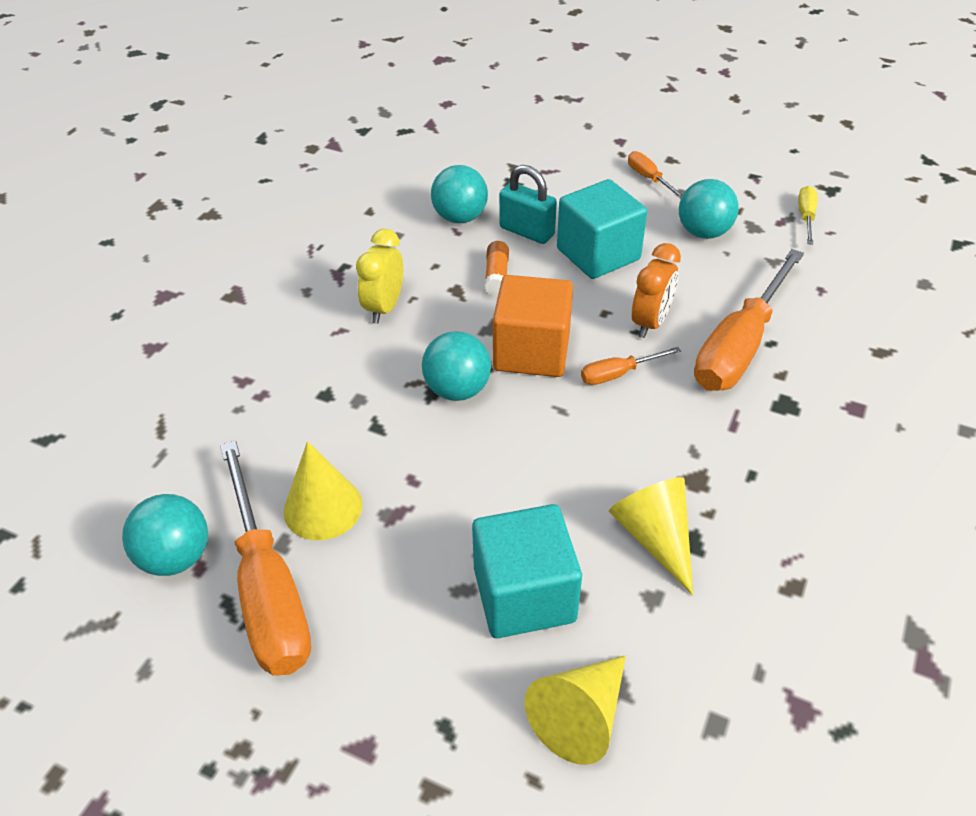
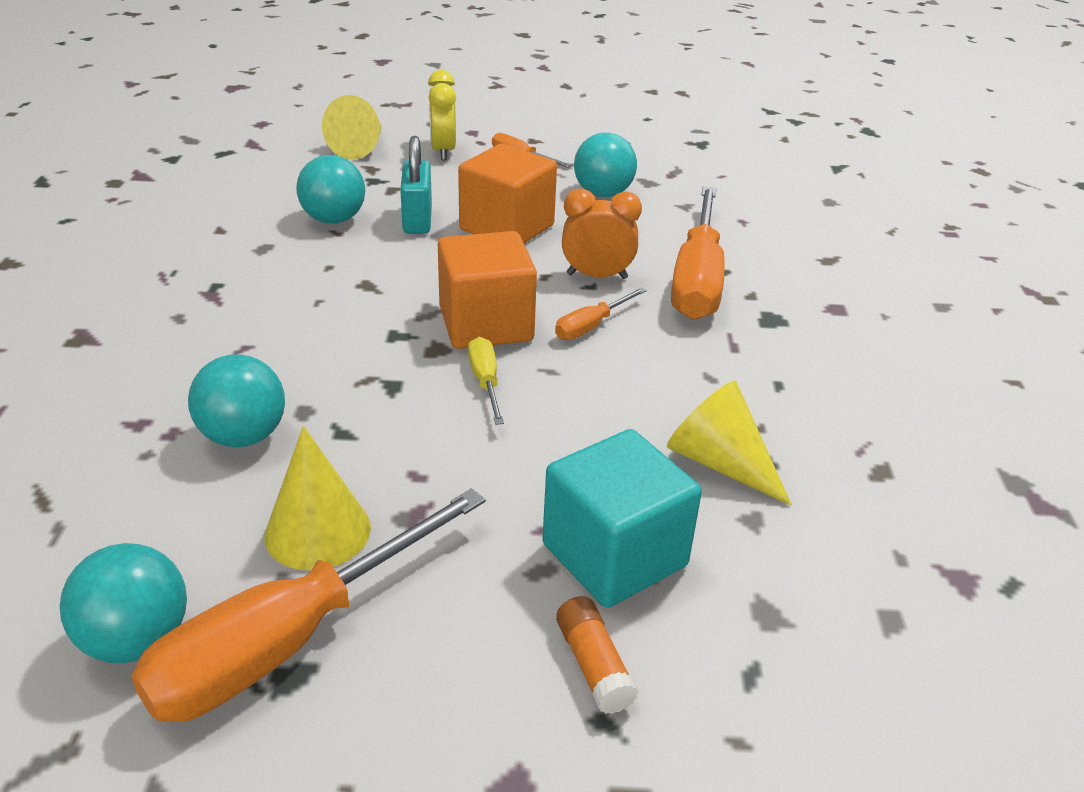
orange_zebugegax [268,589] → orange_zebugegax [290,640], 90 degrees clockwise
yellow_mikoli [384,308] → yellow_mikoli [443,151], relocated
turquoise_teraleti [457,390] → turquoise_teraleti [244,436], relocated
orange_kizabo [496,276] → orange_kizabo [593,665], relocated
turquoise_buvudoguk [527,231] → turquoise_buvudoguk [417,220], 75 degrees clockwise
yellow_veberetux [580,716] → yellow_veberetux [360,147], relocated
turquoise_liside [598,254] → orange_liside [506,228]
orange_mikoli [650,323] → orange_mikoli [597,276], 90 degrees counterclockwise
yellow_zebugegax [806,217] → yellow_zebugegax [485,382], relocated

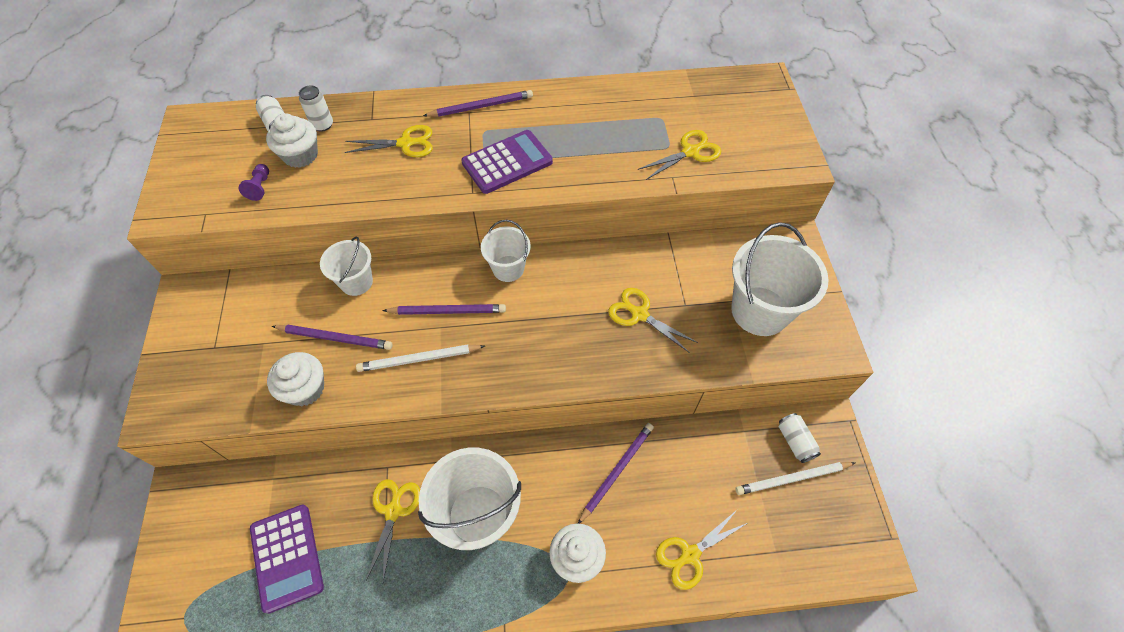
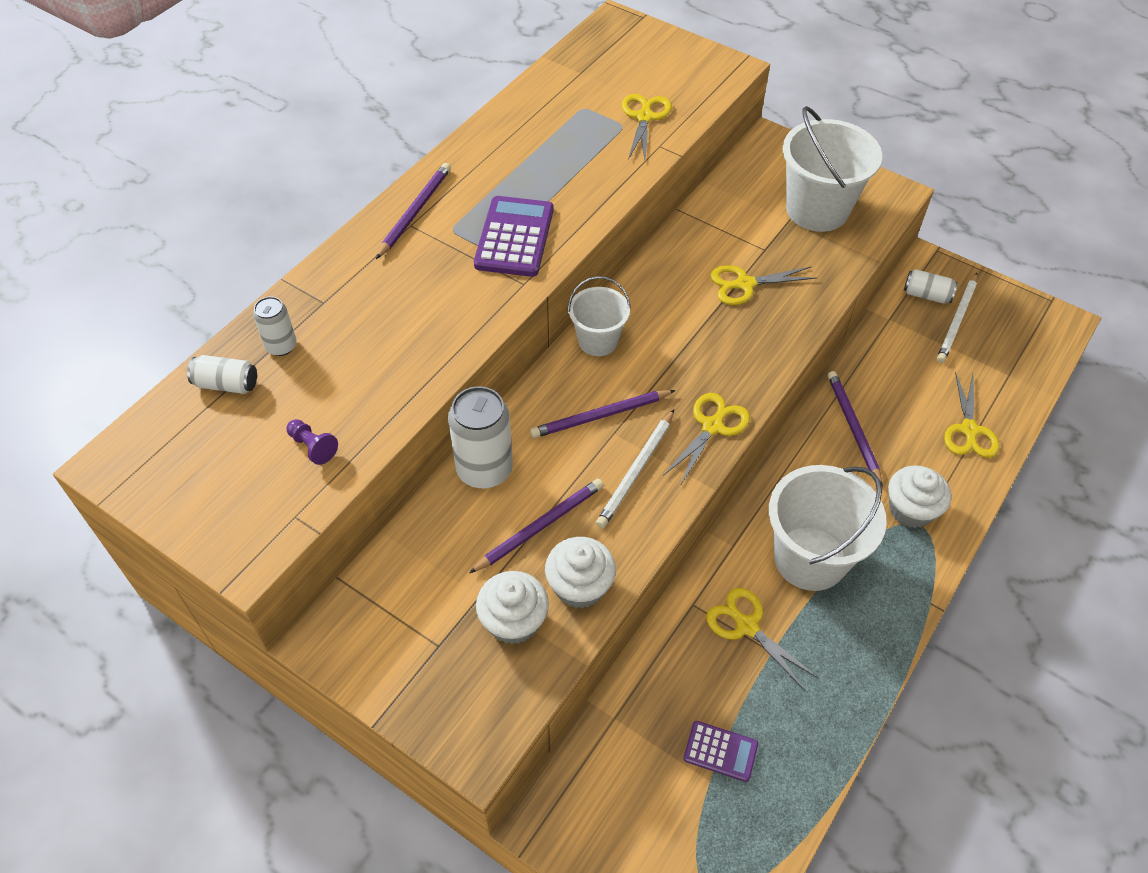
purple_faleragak [287,557] → purple_faleragak [720,751], x0.58
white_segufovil [300,155] → white_segufovil [513,621], relocated
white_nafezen [356,282] → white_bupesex [484,469]
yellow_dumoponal [406,143] → yellow_dumoponal [712,426], relocated
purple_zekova [447,311] → purple_zekova [600,416], 150 degrees counterclockwise

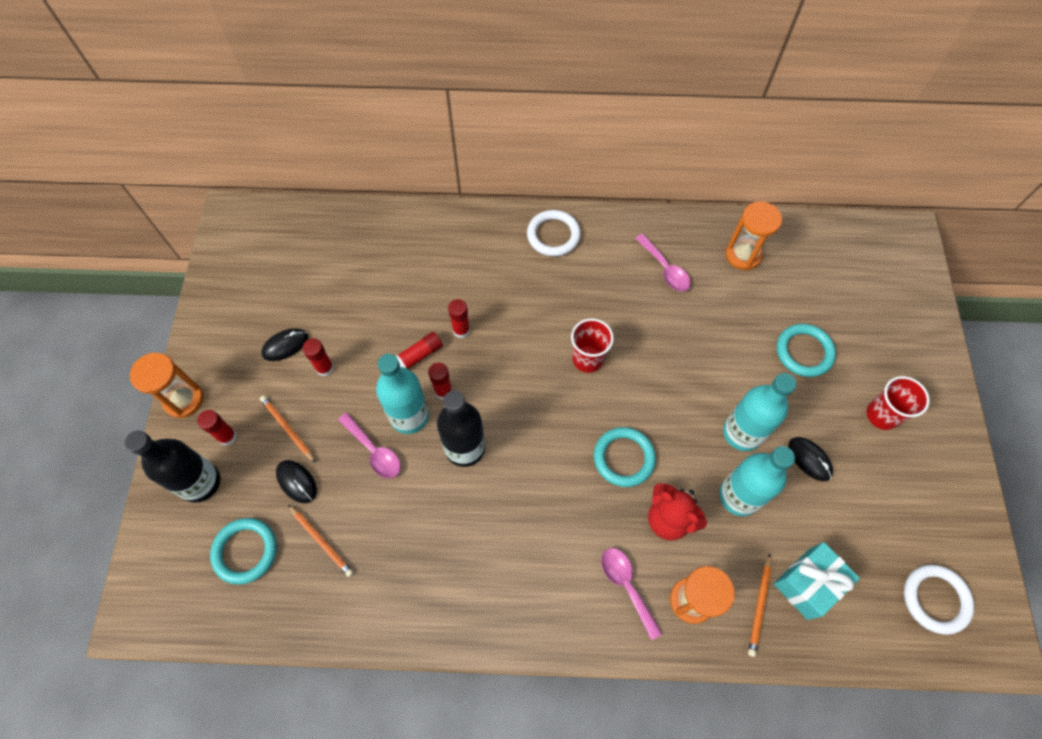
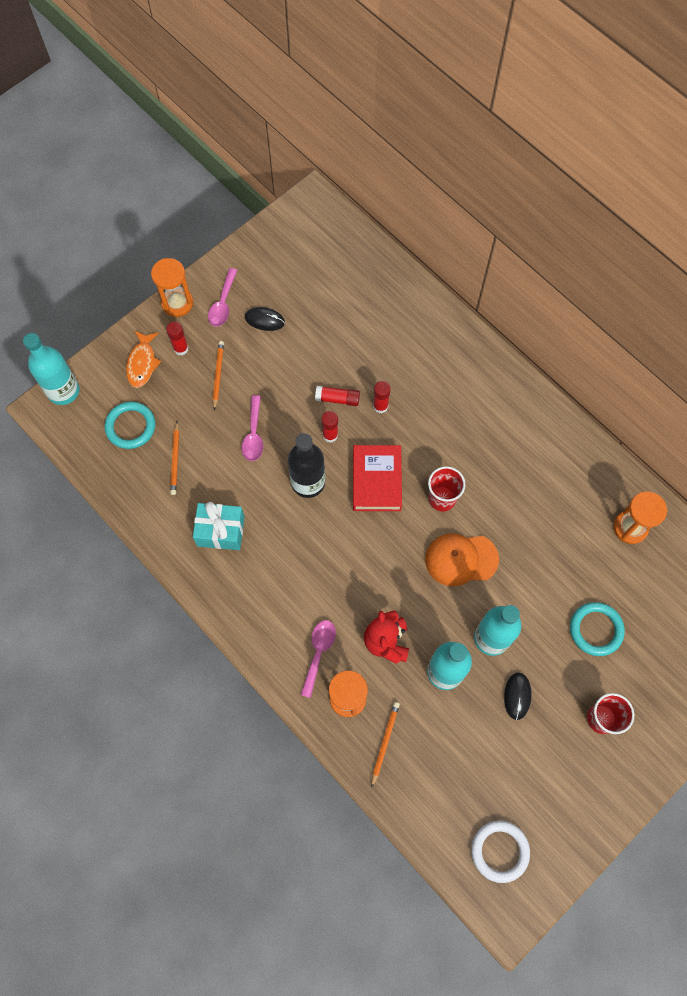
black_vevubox [200,483] → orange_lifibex [142,363]
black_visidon [296,482] → -
red_kizabo [325,368] → -
turquoise_vevubox [409,416] → turquoise_vevubox [63,391], relocated
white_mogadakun [553,235] → -
turquoise_mogadakun [624,458] → -
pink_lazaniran [665,269] → pink_lazaniran [223,304], relocated
orange_zekova [759,606] → orange_zekova [384,742], 135 degrees clockwise
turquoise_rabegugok [808,583] → turquoise_rabegugok [221,531], relocated
- → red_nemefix [376,480]
- → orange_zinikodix [461,559]

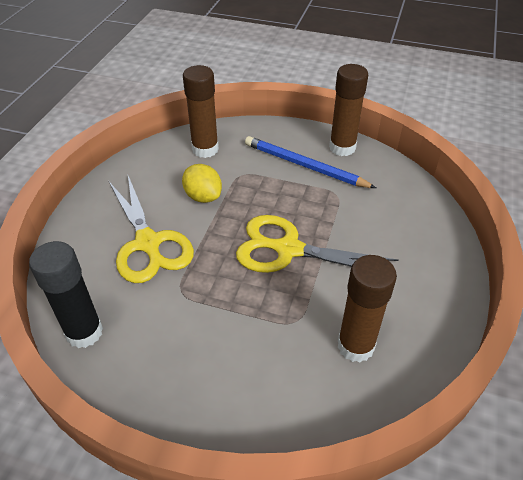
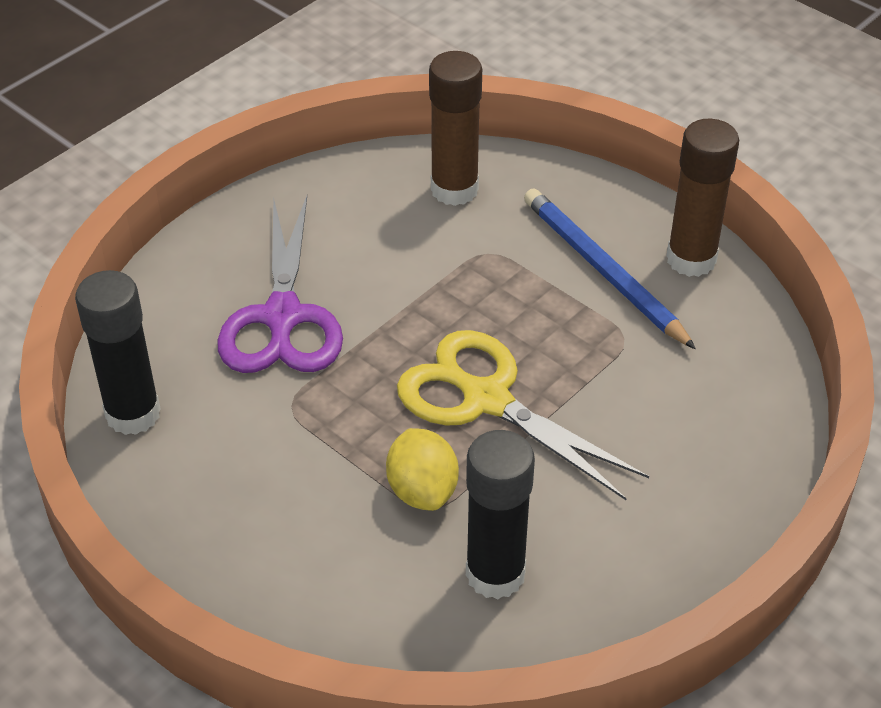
yellow_dumoponal [148,243] → purple_dumoponal [282,317]
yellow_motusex [203,196] → yellow_motusex [422,490], relocated
brown_kizabo [355,346] → black_kizabo [495,574]

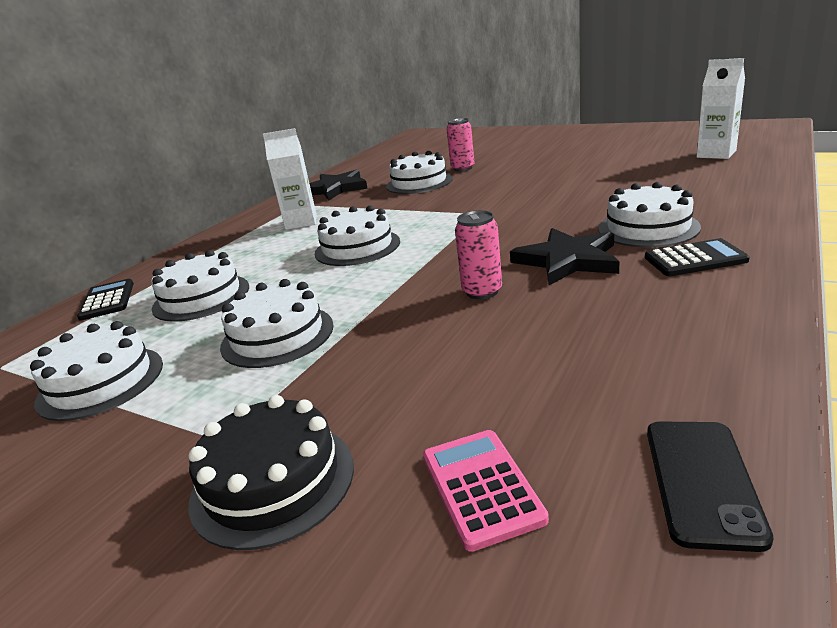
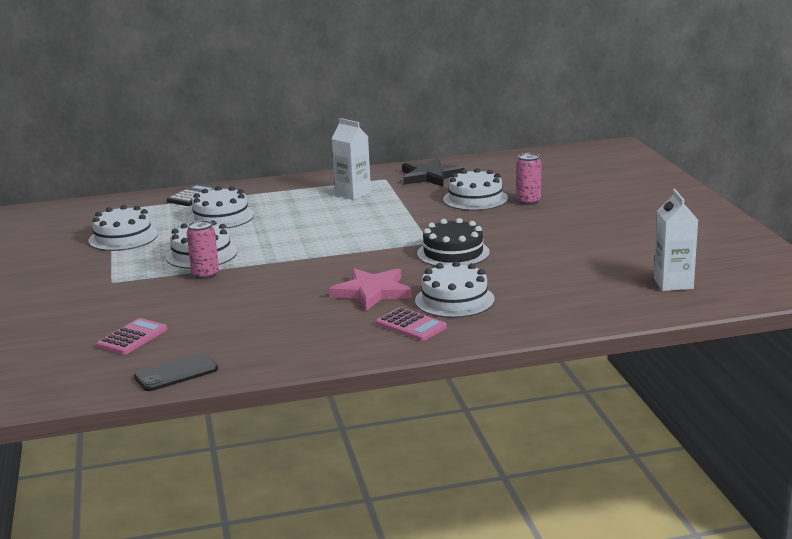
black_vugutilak [273,482] → black_vugutilak [453,253], relocated
white_vugutilak [357,247] → -
pink_bupesex [482,292] → pink_bupesex [205,275], relocated
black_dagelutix [568,260] → pink_dagelutix [372,292]
black_faleragak [695,259] → pink_faleragak [411,325]

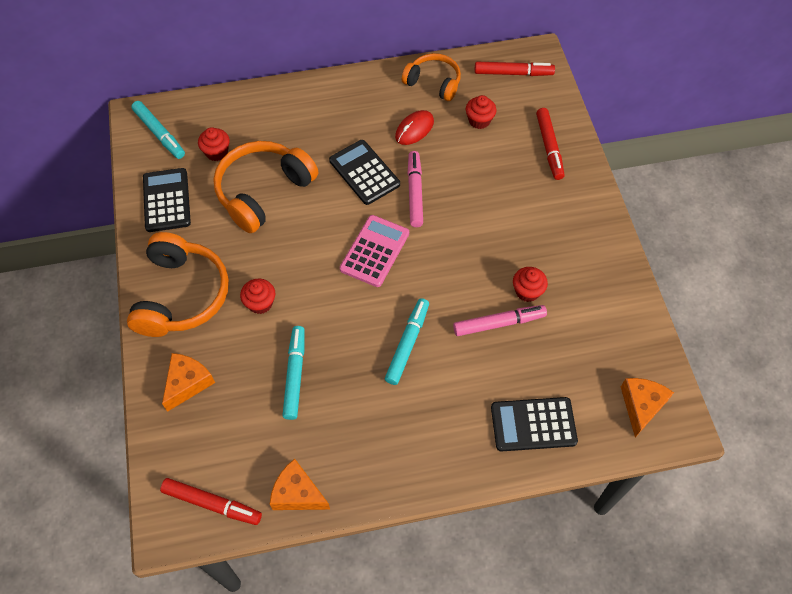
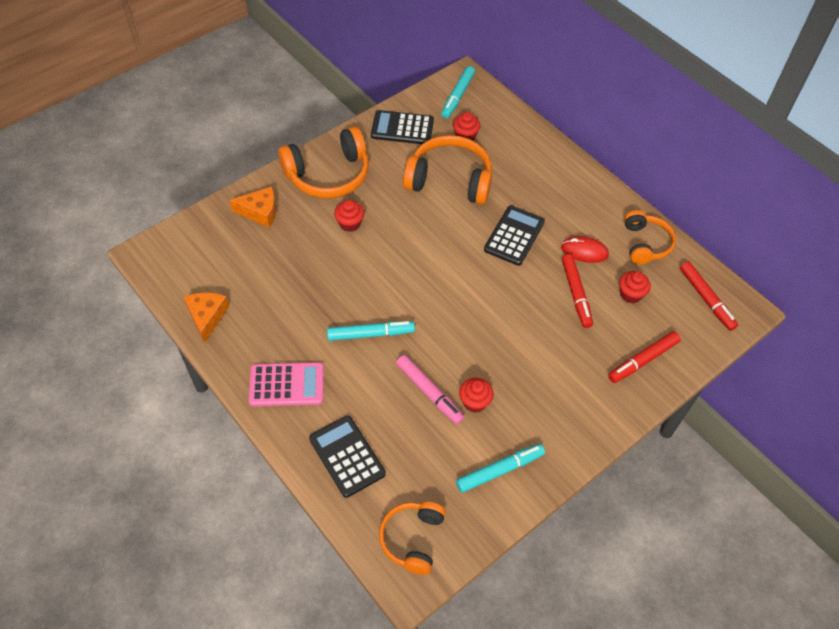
black_faleragak [166,200] → black_faleragak [402,128], 135 degrees counterclockwise
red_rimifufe [212,504] → red_rimifufe [576,294], relocated
turquoise_rimifufe [295,375] → turquoise_rimifufe [500,470], relocated
pink_faleragak [374,251] → pink_faleragak [286,385], relocated
pink_rimifufe [415,192] → -
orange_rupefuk [641,405] → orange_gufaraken [412,539]

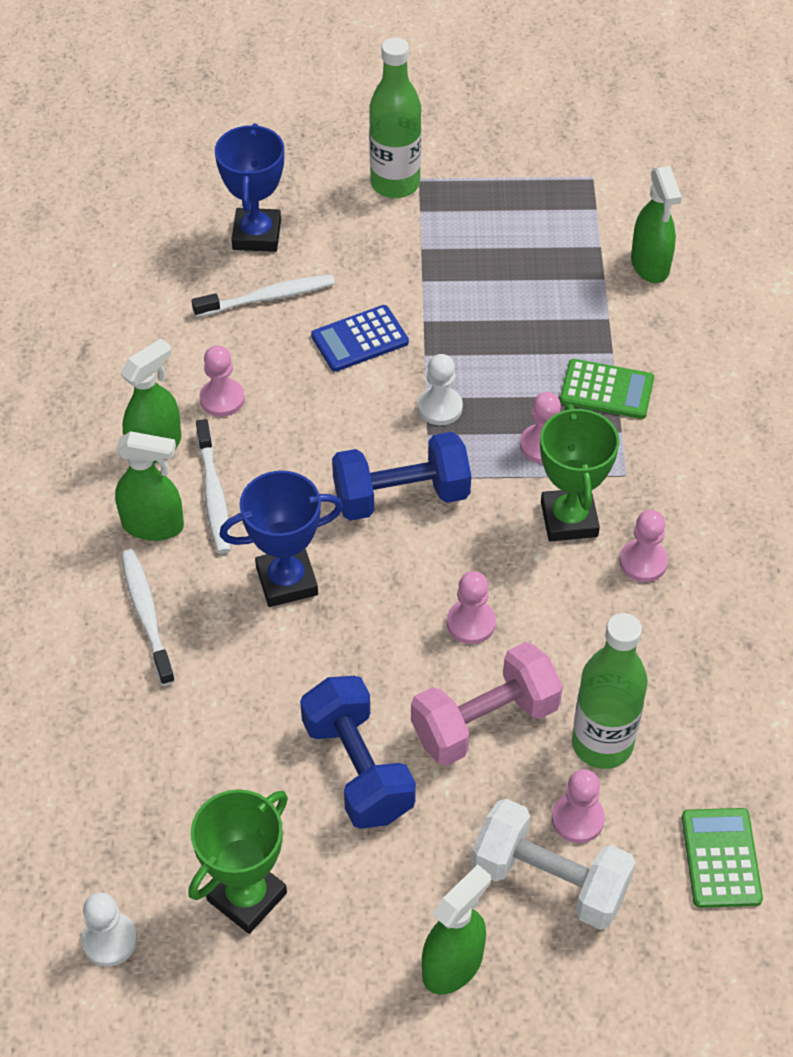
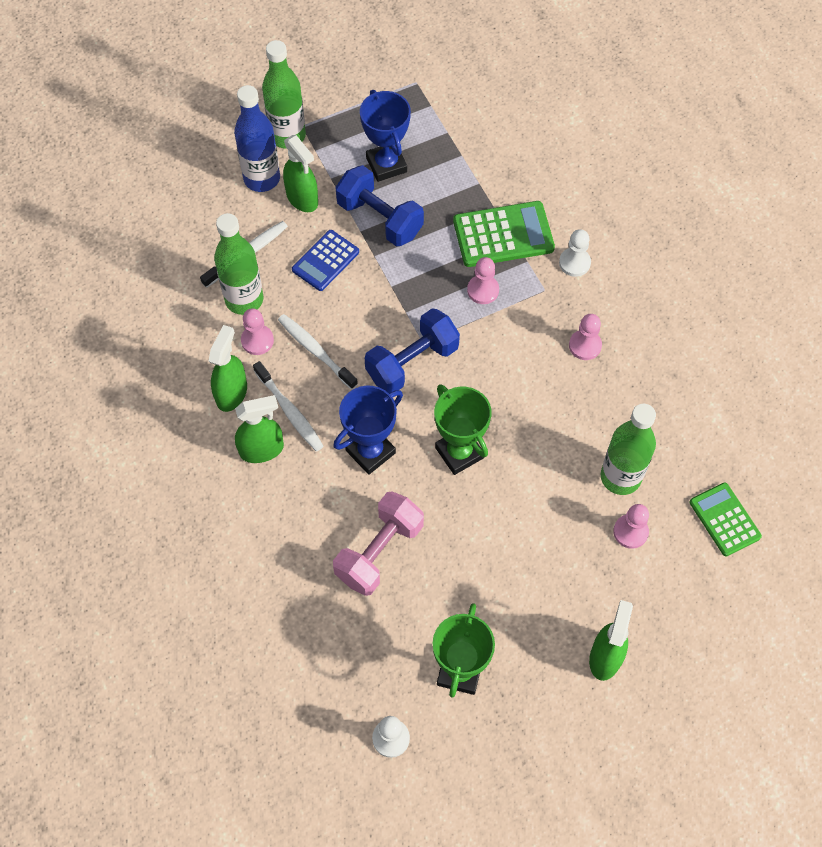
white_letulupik [146,615] → white_letulupik [315,351], relocated
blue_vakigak [257,235] → blue_vakigak [386,165], relocated
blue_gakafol [358,769] → blue_gakafol [380,219], relocated
pink_gakafol [485,722] → pink_gakafol [379,552], relocated
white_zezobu [440,407] → white_zezobu [574,263], relocated
pink_zezobu [471,623] → -
white_gakafol [550,880] → -
green_vakigak [569,519] → green_vakigak [459,453], relocated
green_faleragak [606,390] → green_faleragak [503,235], x1.52
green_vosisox [650,265] → green_vosisox [302,199], relocated
- → green_vevubox [244,299]
- → blue_vevubox [262,178]

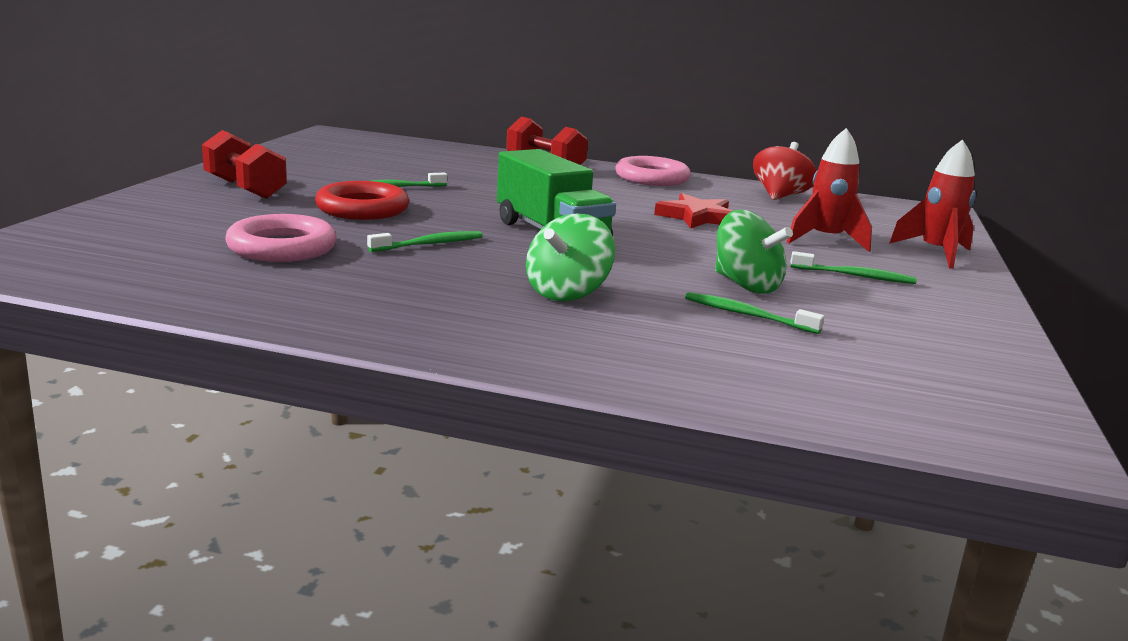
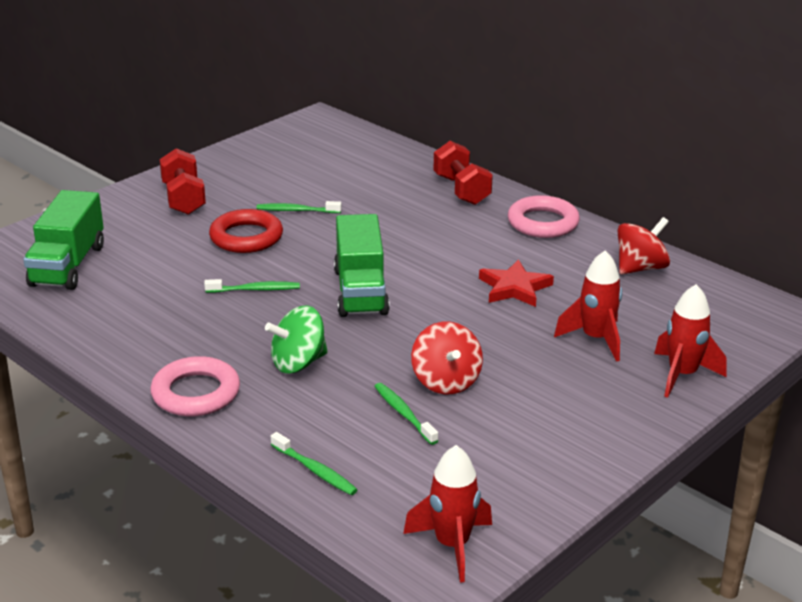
pink_mogadakun [282,247] → pink_mogadakun [196,393], relocated
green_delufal [746,285] → red_delufal [446,381]
green_letulupik [854,276] → green_letulupik [315,470], relocated
- → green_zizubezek [68,265]
- → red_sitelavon [452,545]

